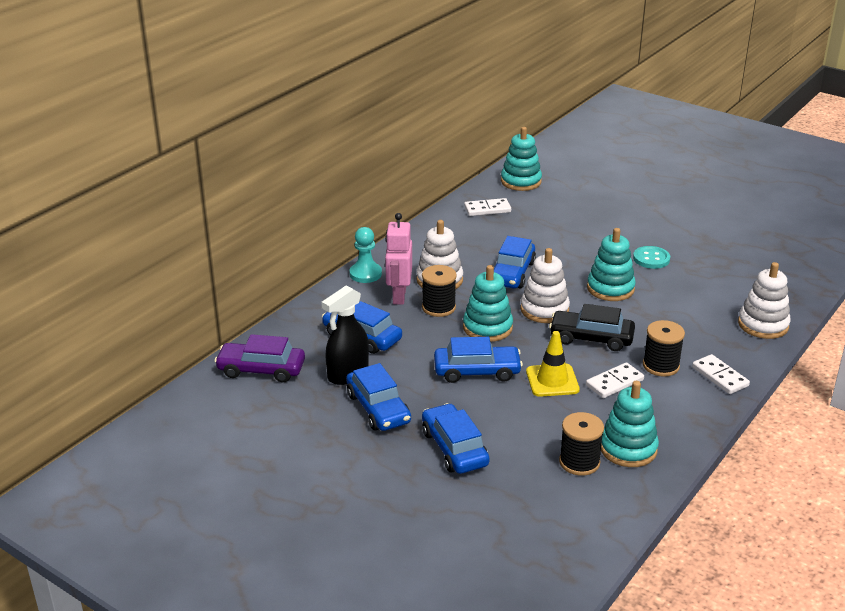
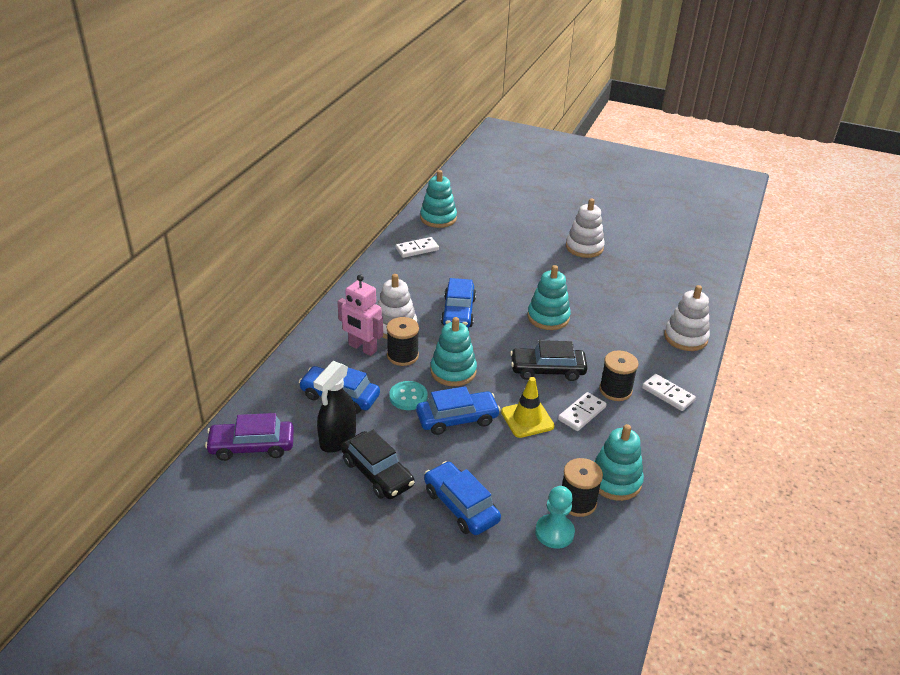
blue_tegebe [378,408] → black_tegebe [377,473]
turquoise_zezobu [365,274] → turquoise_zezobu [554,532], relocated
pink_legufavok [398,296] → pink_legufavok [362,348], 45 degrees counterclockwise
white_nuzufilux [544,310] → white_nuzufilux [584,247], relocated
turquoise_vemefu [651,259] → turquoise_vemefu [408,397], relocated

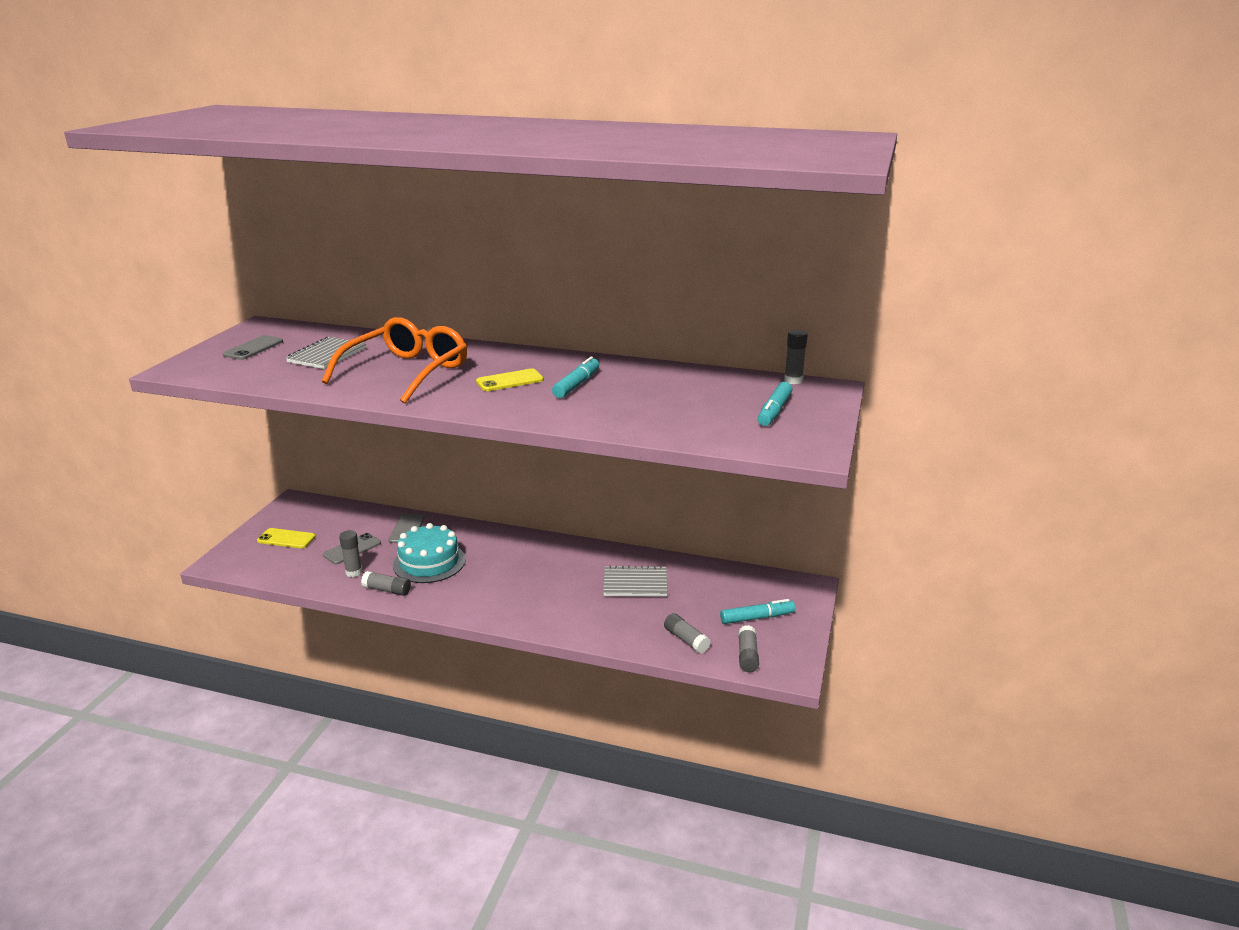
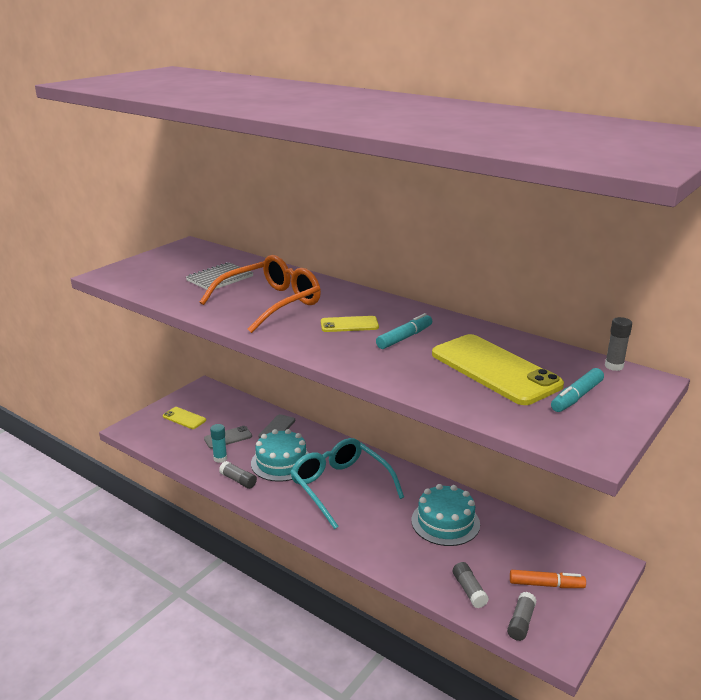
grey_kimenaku [253,348] → -
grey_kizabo [353,572] → turquoise_kizabo [220,458]
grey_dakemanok [635,583] → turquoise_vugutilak [445,522]
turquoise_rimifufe [757,618] → orange_rimifufe [546,584]
- → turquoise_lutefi [340,487]
- → yellow_kimenaku [495,369]

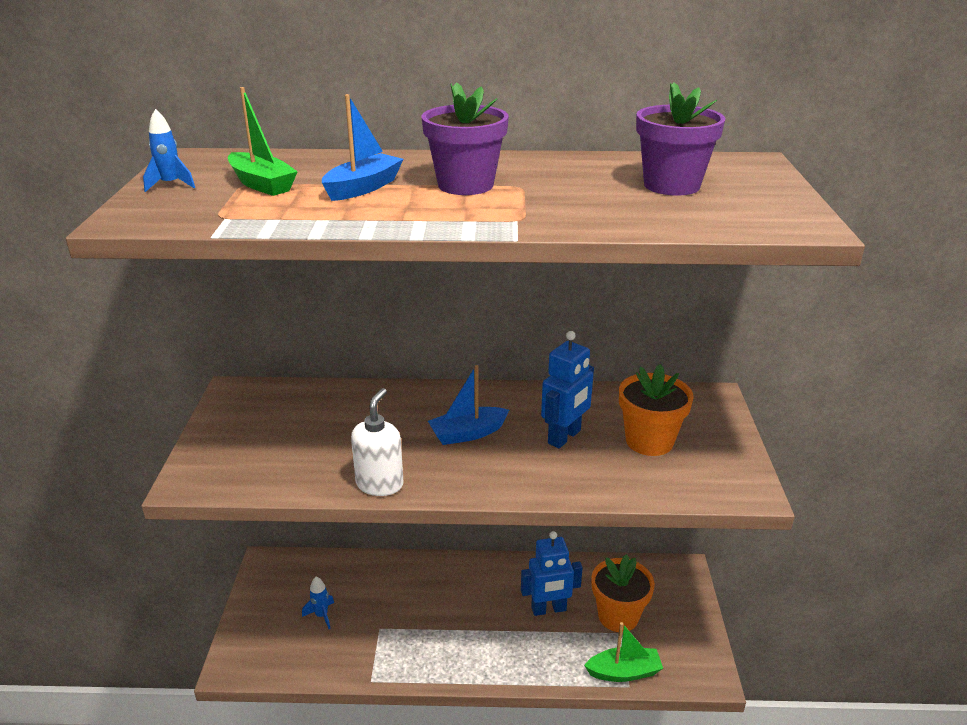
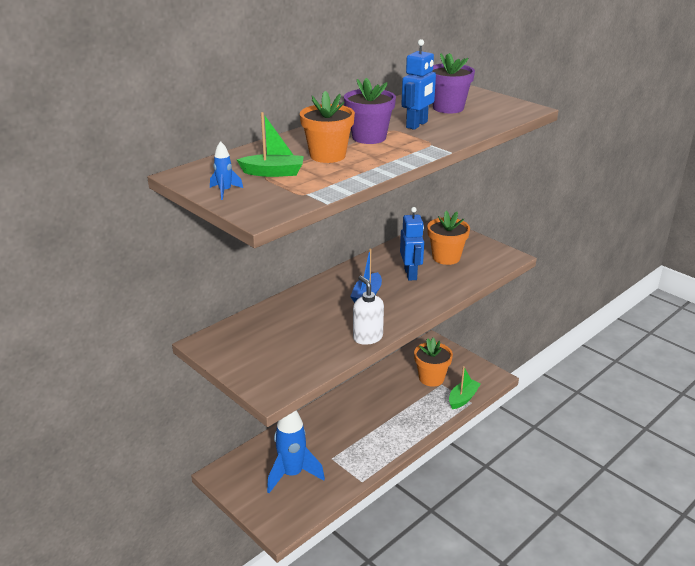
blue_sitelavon [321,615] → blue_sitelavon [292,474], x2.30
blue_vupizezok [363,188] → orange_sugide [327,155]
blue_legufavok [549,609] → blue_legufavok [417,125], relocated

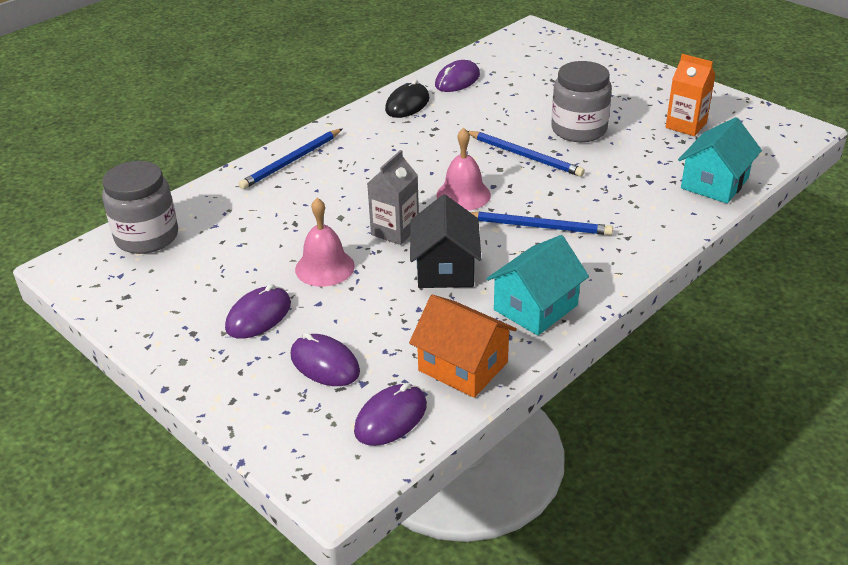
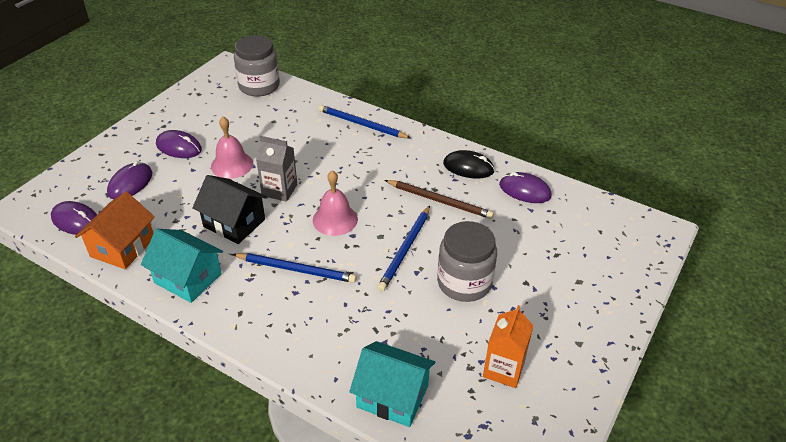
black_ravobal [445,268] → black_ravobal [234,223], 45 degrees clockwise
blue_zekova [539,226] → blue_zekova [296,269], 75 degrees counterclockwise
- → brown_zekova [440,201]

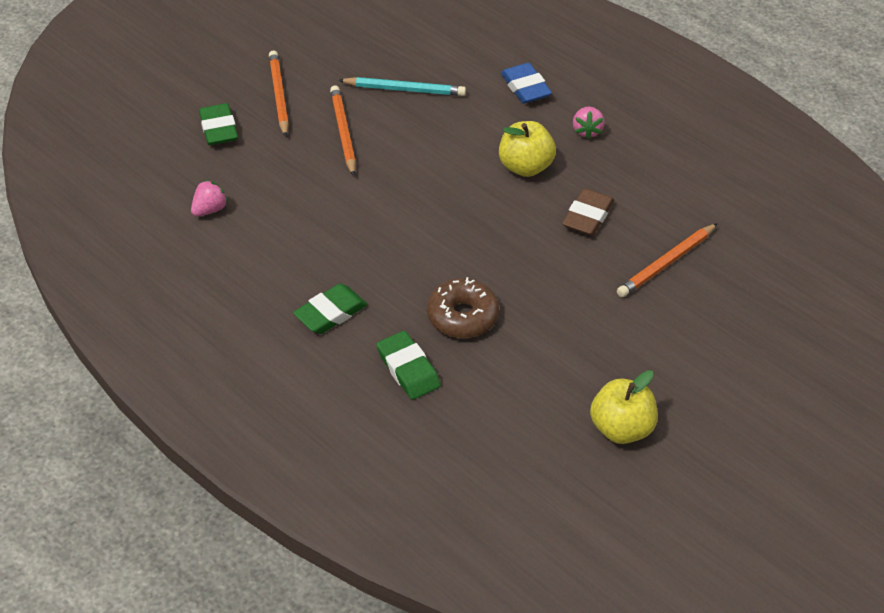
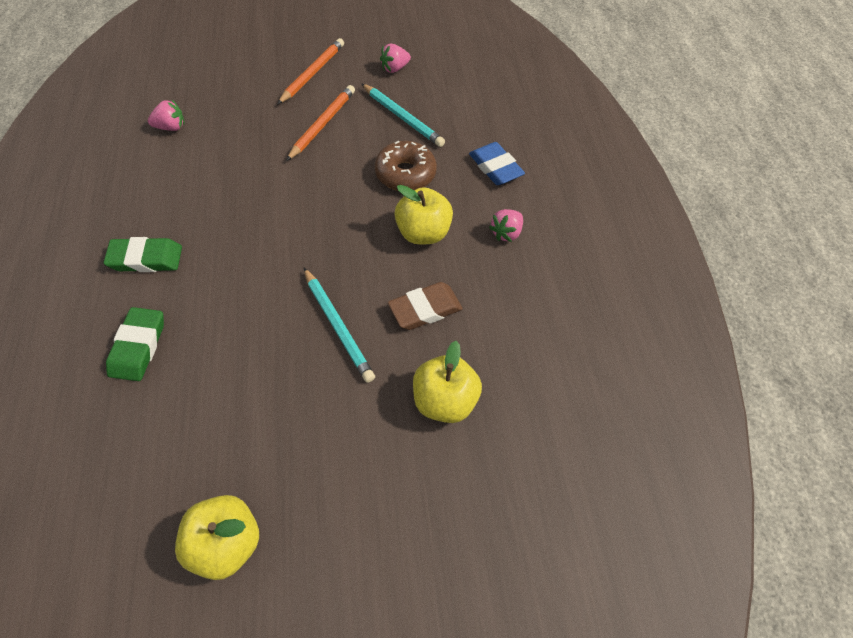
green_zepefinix [218,128] → -
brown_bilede [462,316] → brown_bilede [405,174], relocated
blue_zepefinix [525,87] → blue_zepefinix [495,167], 45 degrees counterclockwise
orange_zekova [666,263] → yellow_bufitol [444,401]
- → turquoise_zekova [337,327]
- → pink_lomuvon [394,68]

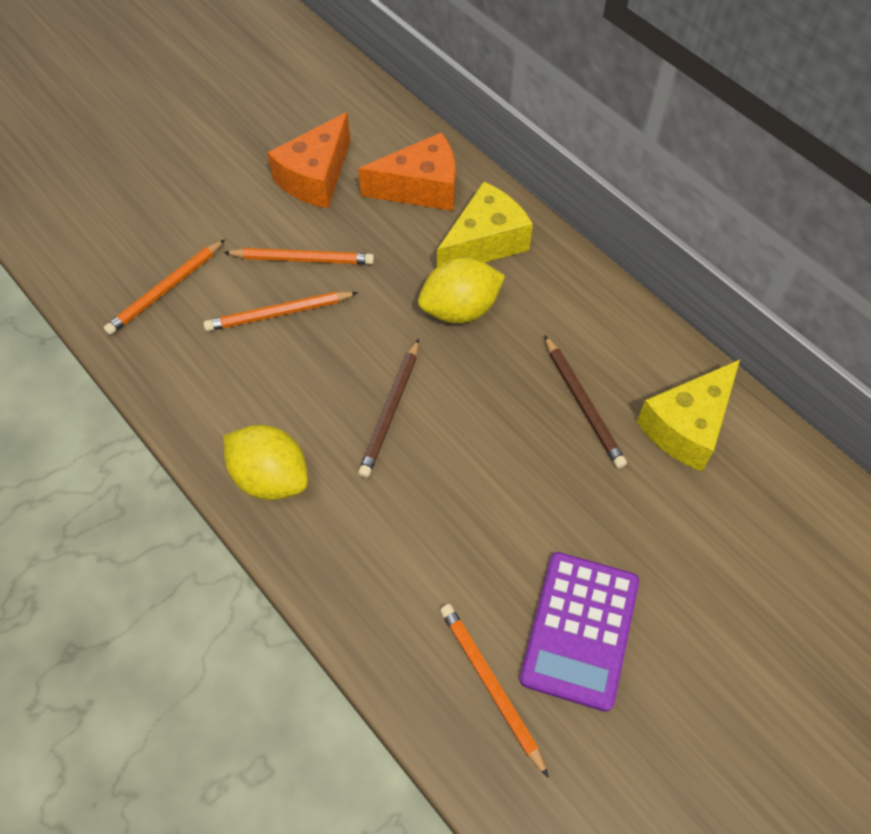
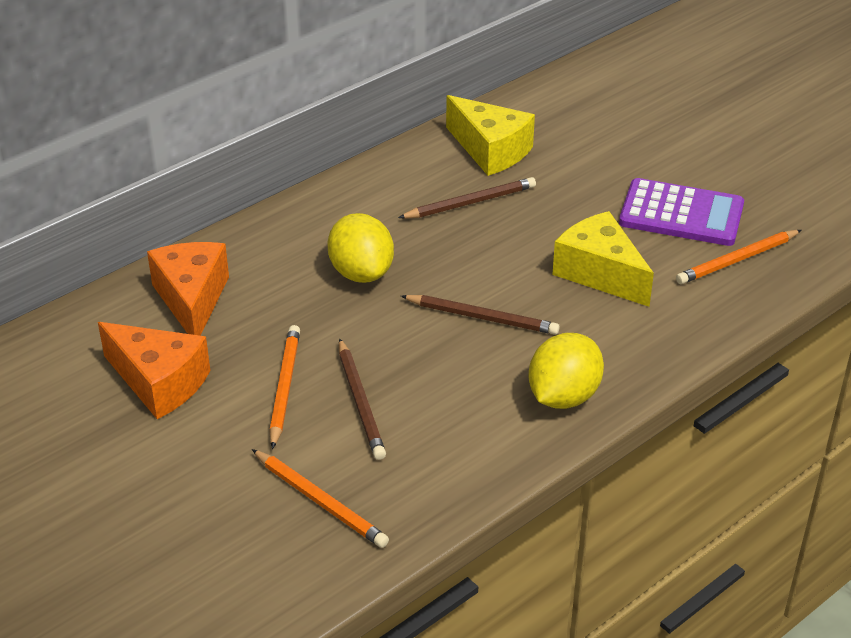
orange_zekova [279,313] → brown_zekova [360,402]
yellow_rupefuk [484,242] → yellow_rupefuk [600,273], relocated

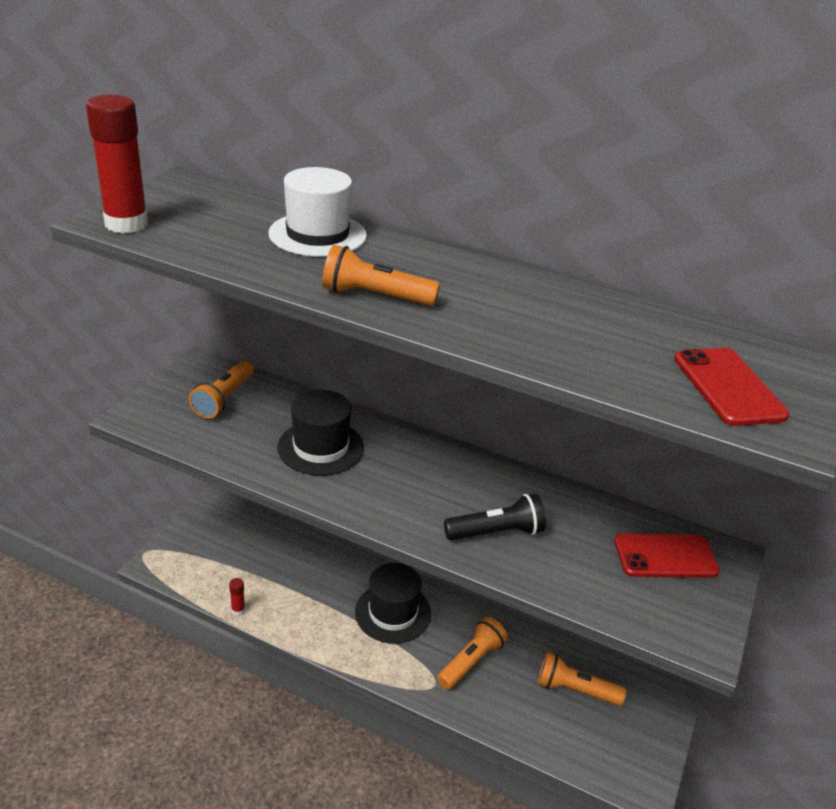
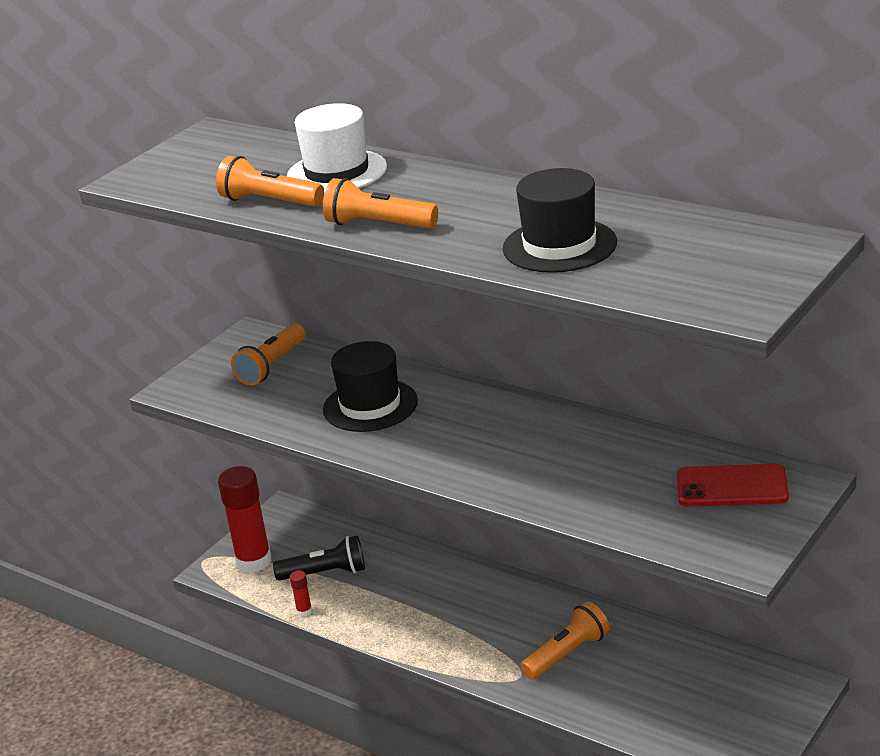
red_kizabo [126,224] → red_kizabo [254,561], relocated
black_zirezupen [393,612] → black_zirezupen [559,246], relocated
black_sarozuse [497,532] → black_sarozuse [325,573], relocated
orange_sarozuse [574,689] → orange_sarozuse [269,202], relocated
red_kimenaku [728,387] → -

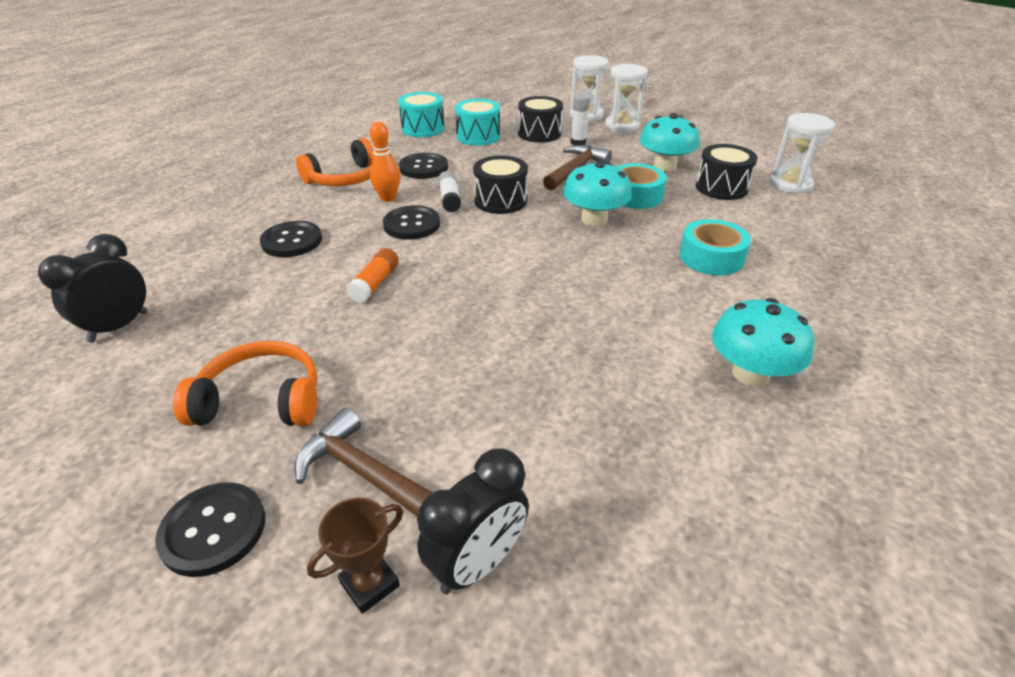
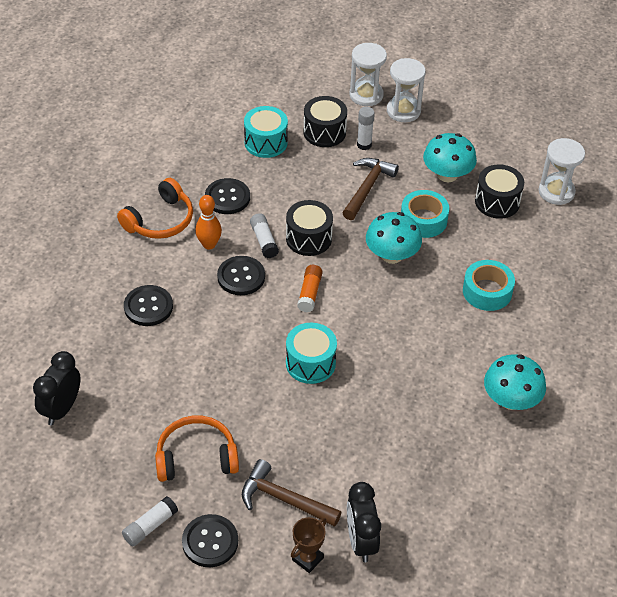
orange_kizabo [375,283] → orange_kizabo [309,293], relocated
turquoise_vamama [423,129] → turquoise_vamama [310,363], relocated
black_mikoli [477,563] → black_mikoli [361,541], 135 degrees clockwise
- → white_kizabo [150,526]

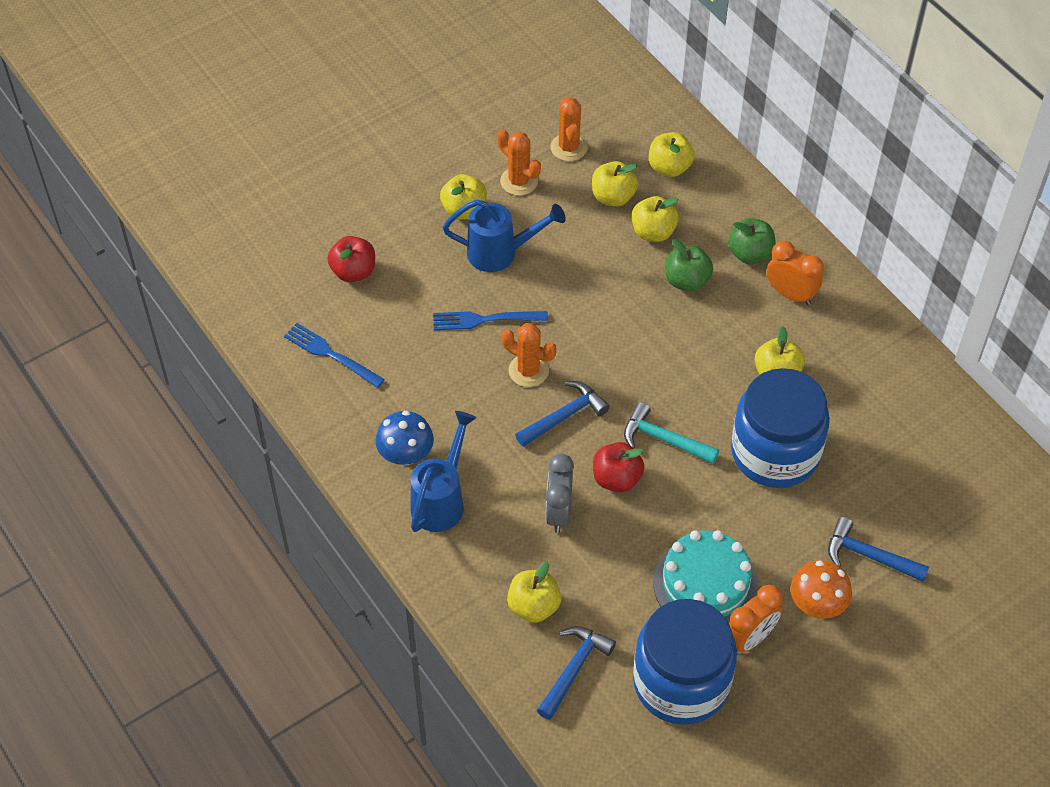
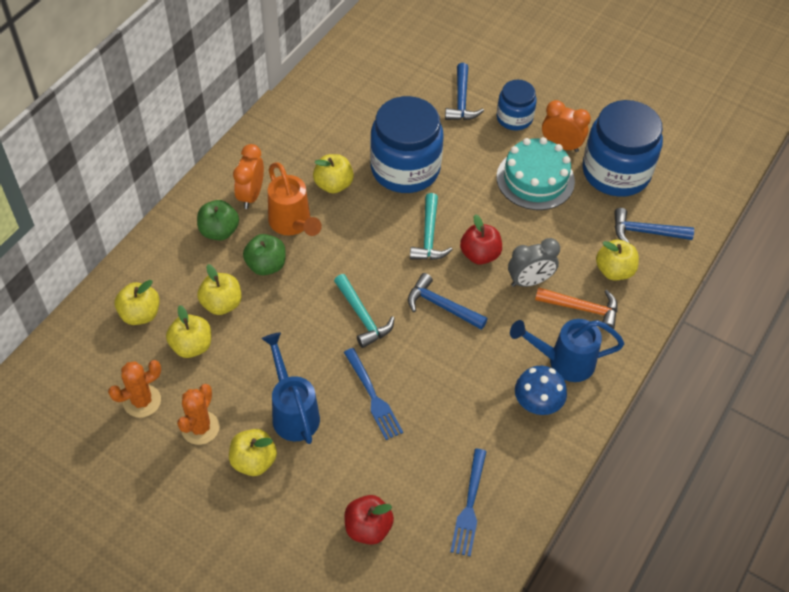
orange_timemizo [528,370] → -
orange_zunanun [817,604] → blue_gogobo [514,118]
- → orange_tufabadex [293,224]
- → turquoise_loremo [362,316]
- → orange_loremo [582,308]

